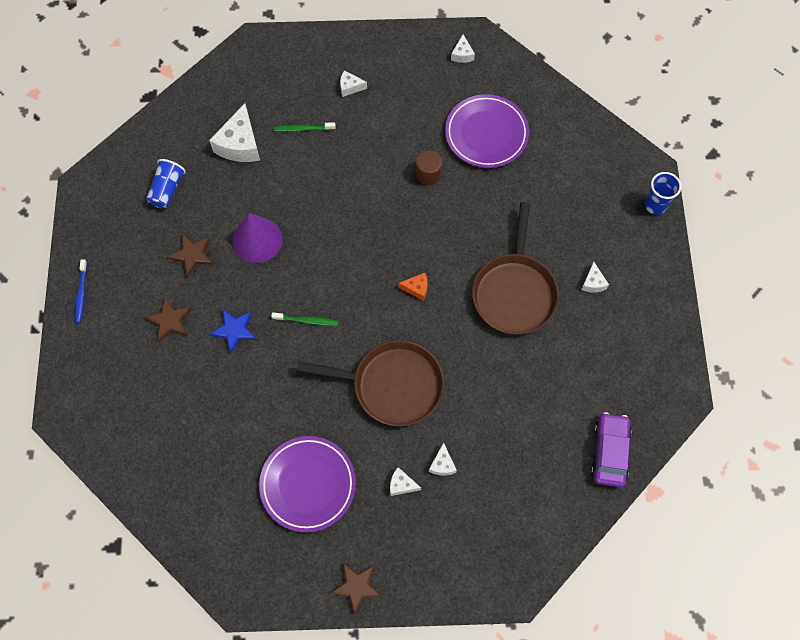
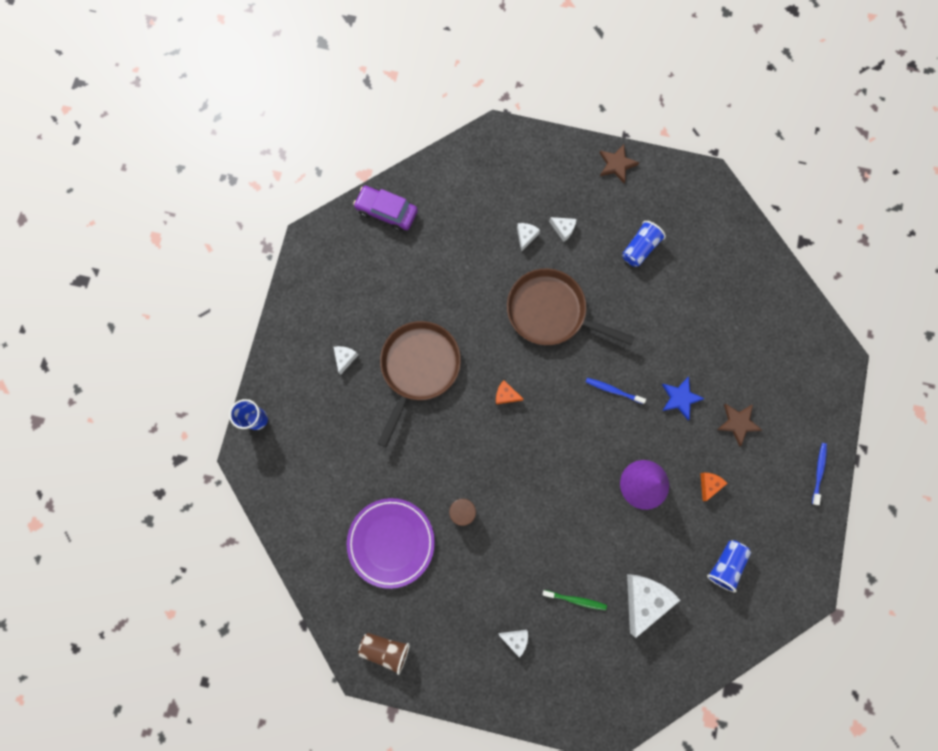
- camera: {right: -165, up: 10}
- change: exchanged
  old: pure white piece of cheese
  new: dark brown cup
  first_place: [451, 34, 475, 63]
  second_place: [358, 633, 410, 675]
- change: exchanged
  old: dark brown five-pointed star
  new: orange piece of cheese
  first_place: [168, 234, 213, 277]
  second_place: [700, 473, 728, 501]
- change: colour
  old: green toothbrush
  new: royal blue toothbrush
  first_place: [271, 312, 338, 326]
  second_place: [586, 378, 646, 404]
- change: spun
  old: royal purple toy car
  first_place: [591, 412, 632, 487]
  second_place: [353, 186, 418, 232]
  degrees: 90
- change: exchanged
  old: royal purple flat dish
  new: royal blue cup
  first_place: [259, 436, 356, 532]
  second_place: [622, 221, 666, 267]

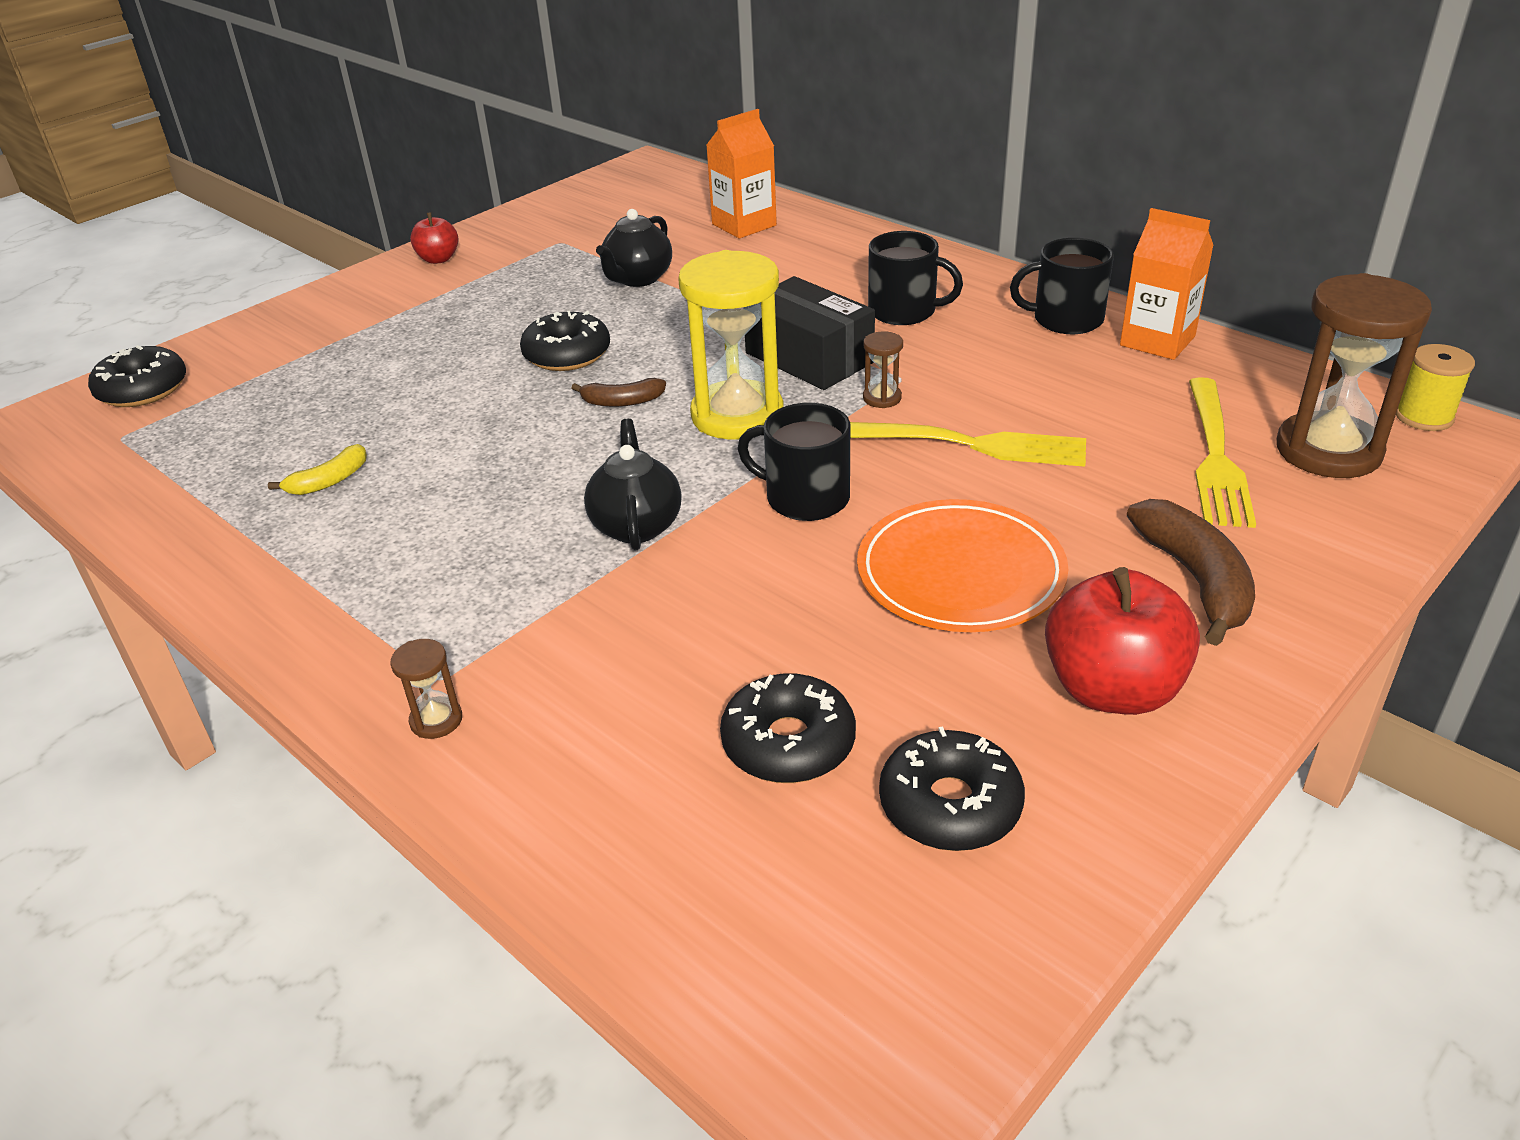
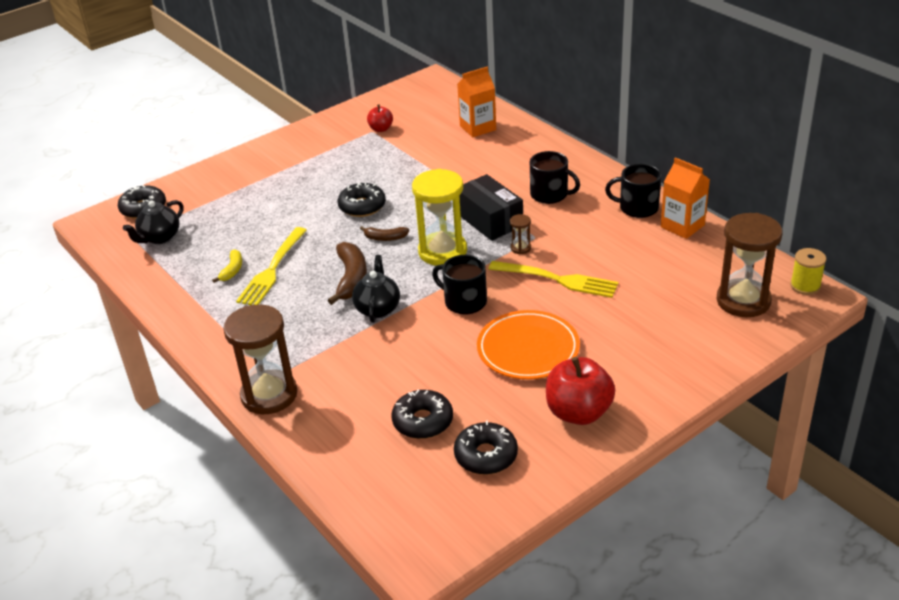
- camera: {right: 10, up: 0}
- change: relocated
  old: ebony tea pot
  first_place: [596, 209, 672, 287]
  second_place: [123, 200, 183, 244]
- change: relocated
  old: red apple
  first_place: [410, 212, 458, 264]
  second_place: [367, 104, 393, 132]
- change: relocated
  old: yellow dinner fork
  first_place: [1189, 377, 1256, 528]
  second_place: [236, 227, 307, 305]
- change: spun
  old: yellow banana
  first_place: [268, 444, 367, 495]
  second_place: [212, 249, 242, 283]
  degrees: -45
- change: relocated
  old: dark brown banana
  first_place: [1127, 499, 1255, 646]
  second_place: [328, 242, 367, 305]
- change: size
  old: dark brown sandglass
  first_place: [390, 639, 462, 739]
  second_place: [223, 304, 297, 414]
  factor: 2.38

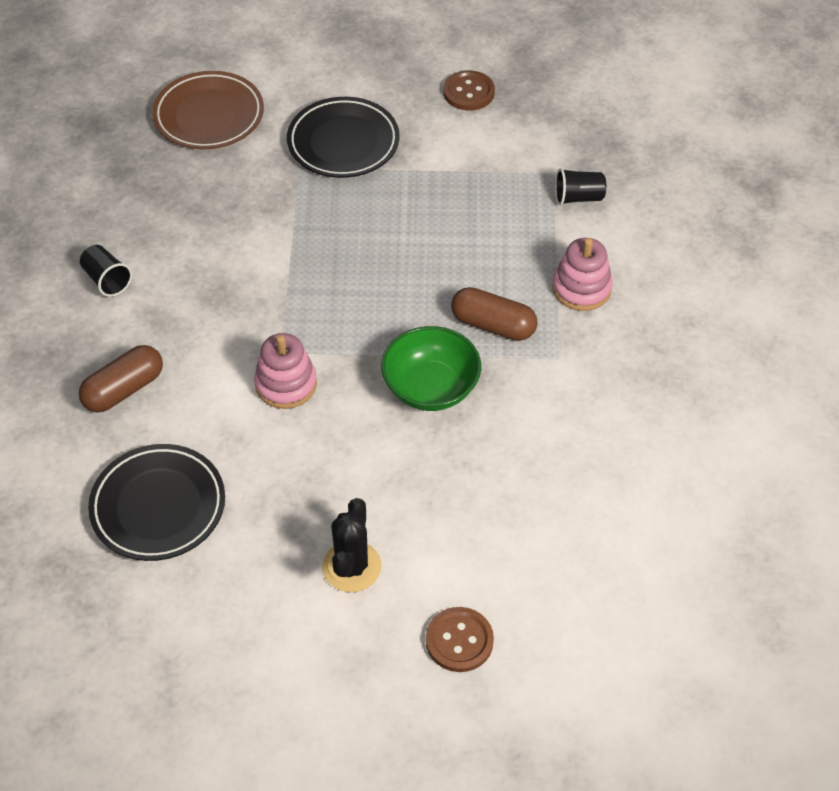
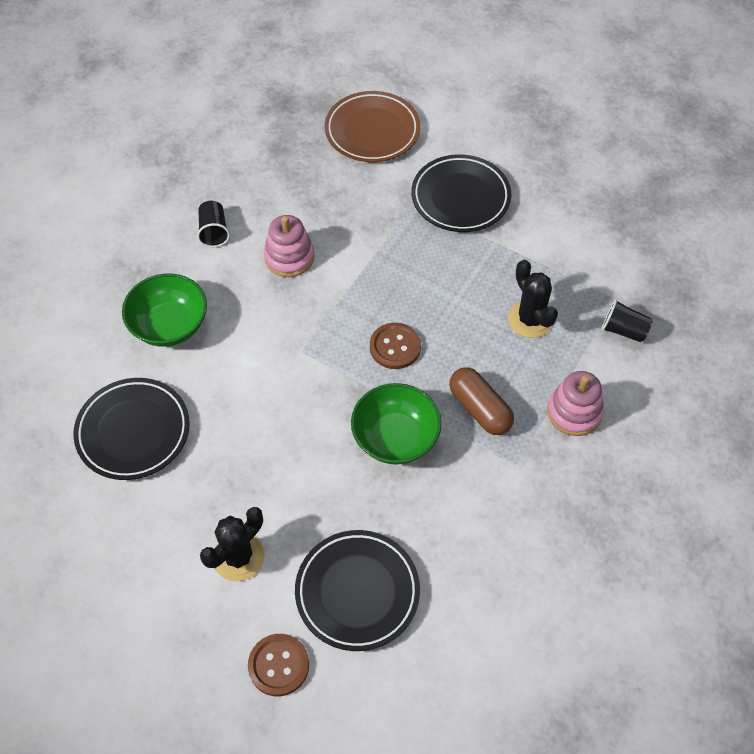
- camera: {right: 30, up: 5}
- change: relocated
  old: dark brown button
  first_place: [443, 70, 495, 111]
  second_place: [370, 323, 421, 369]
- change: relocated
  old: pink stacking toy
  first_place: [254, 333, 317, 409]
  second_place: [264, 215, 315, 277]
- change: exchanged
  old: dark brown capsule
  new: green deep dish
  first_place: [78, 345, 163, 412]
  second_place: [122, 274, 207, 347]
- change: appeared
  new: ebony saguaro cactus
  second_place: [508, 260, 558, 338]
- change: appeared
  new: ebony flat dish
  second_place: [295, 530, 420, 651]

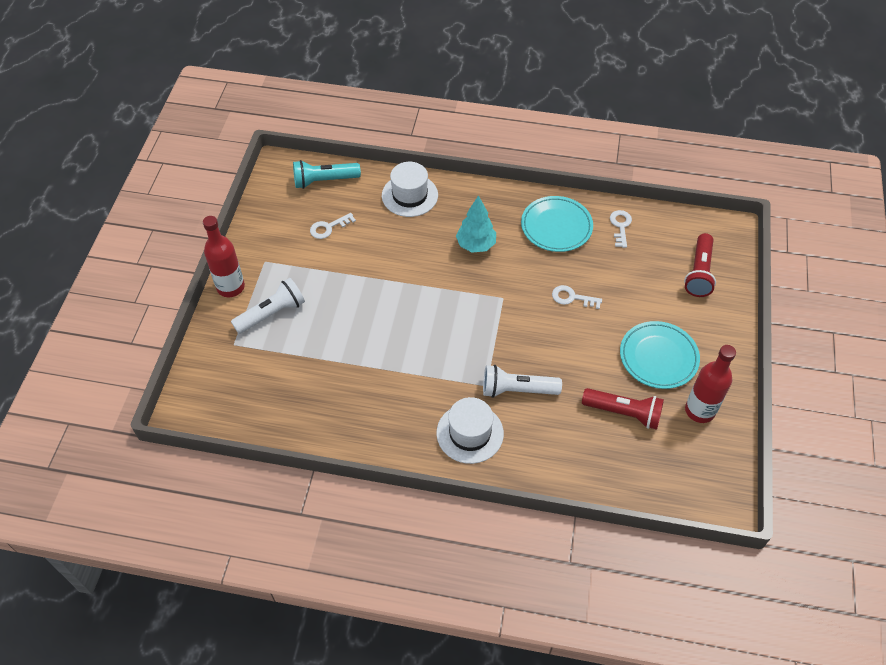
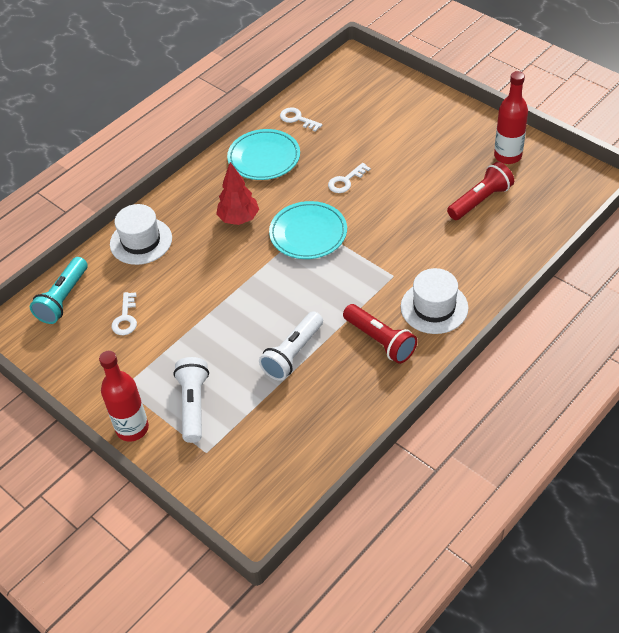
- camera: {right: -55, up: -5}
- change: colour
  old: aqua fir tree
  new: red fir tree
  first_place: [456, 195, 496, 253]
  second_place: [216, 162, 259, 225]
- change: relocated
  old: red pocket torch
  first_place: [684, 233, 716, 297]
  second_place: [343, 304, 417, 364]
- change: relocated
  old: aqua flat dish
  first_place: [620, 321, 700, 389]
  second_place: [269, 201, 347, 259]
- change: relocated
  old: pure white pocket torch
  first_place: [483, 365, 562, 398]
  second_place: [259, 311, 323, 381]

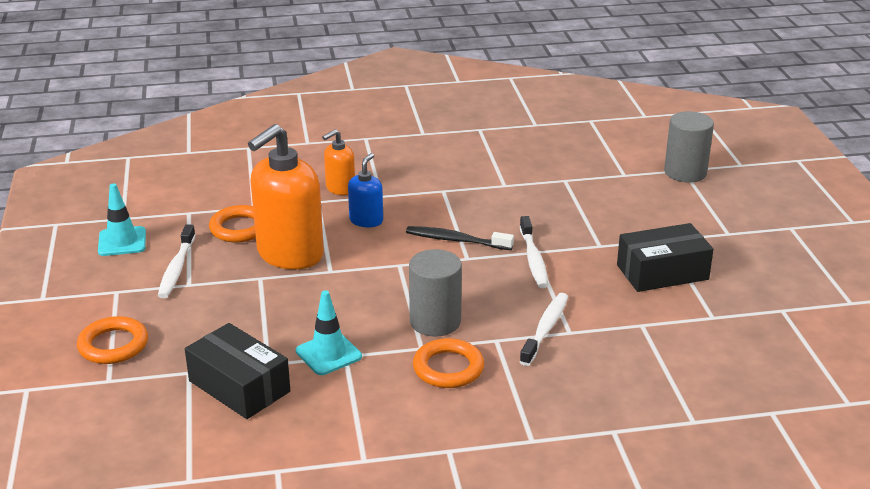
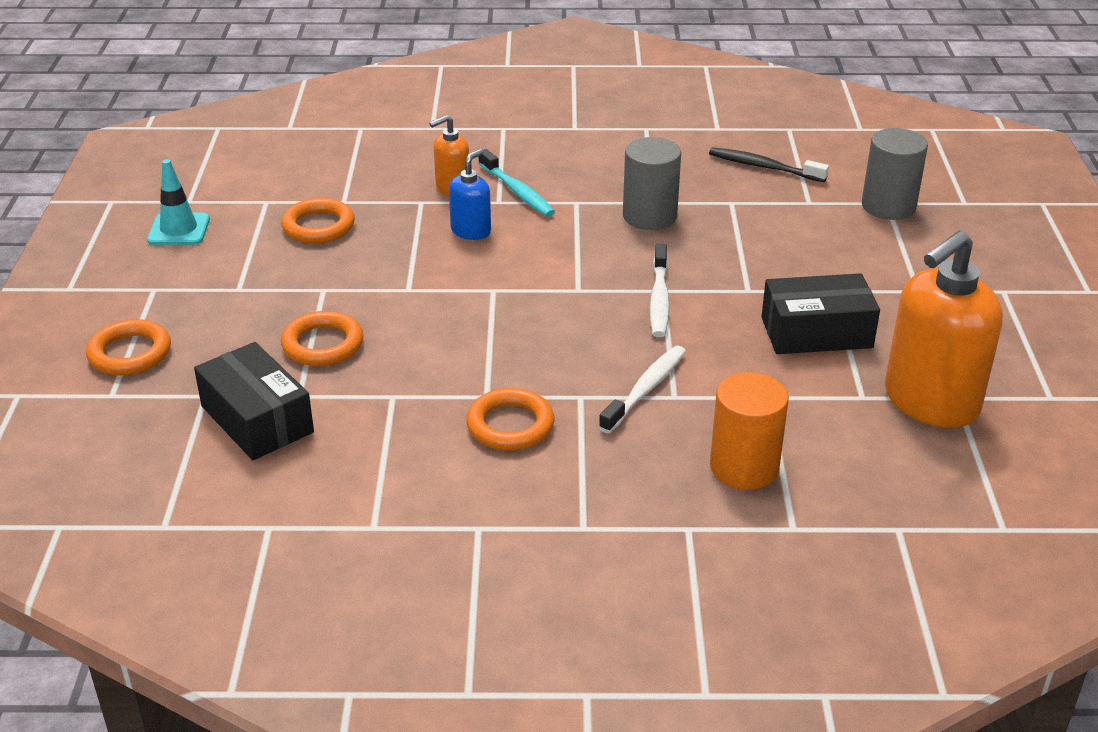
- camera: {right: 10, up: 5}
- change: relocated
  old: orange soap pump
  first_place: [248, 124, 324, 270]
  second_place: [885, 230, 1003, 428]
- change: missing
  old: pure white toothbrush
  first_place: [158, 224, 195, 298]
- change: relocated
  old: ebony toothbrush
  first_place: [406, 226, 514, 250]
  second_place: [709, 147, 829, 182]
- change: relocated
  old: gray cylinder shape
  first_place: [409, 249, 462, 336]
  second_place: [623, 137, 681, 230]
- change: missing
  old: aqua safety cone
  first_place: [296, 290, 362, 375]
- change: appeared
  new: aqua toothbrush
  second_place: [478, 149, 555, 217]
- change: appeared
  new: orange ring
  second_place: [281, 311, 363, 366]
- change: appeared
  new: orange cylinder shape
  second_place: [710, 372, 789, 490]

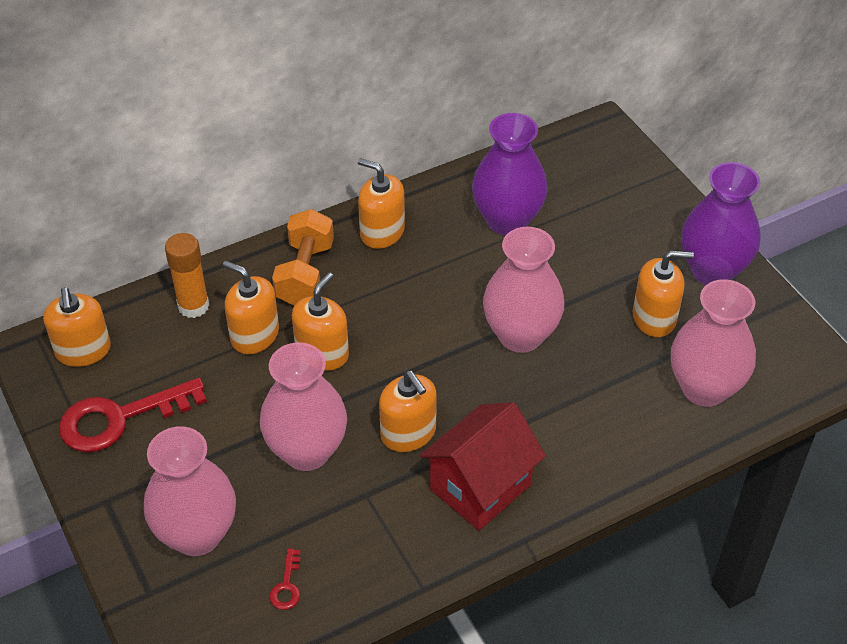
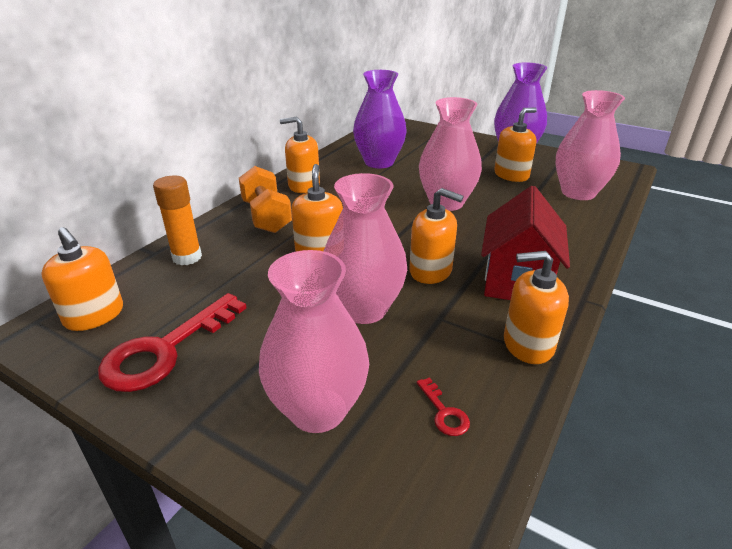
- camera: {right: -30, up: -15}
- change: relocated
  old: orange soap pump
  first_place: [223, 261, 279, 354]
  second_place: [504, 251, 569, 364]

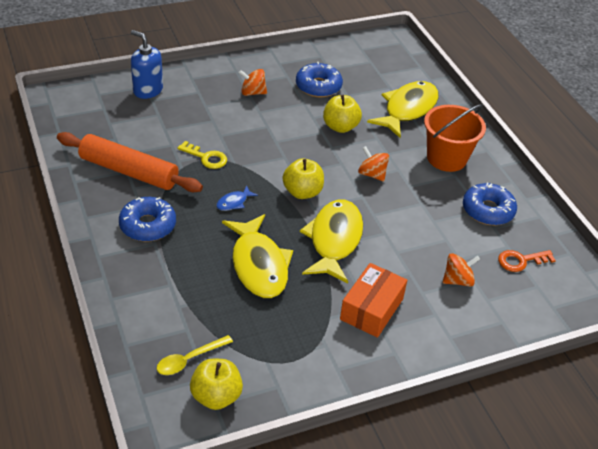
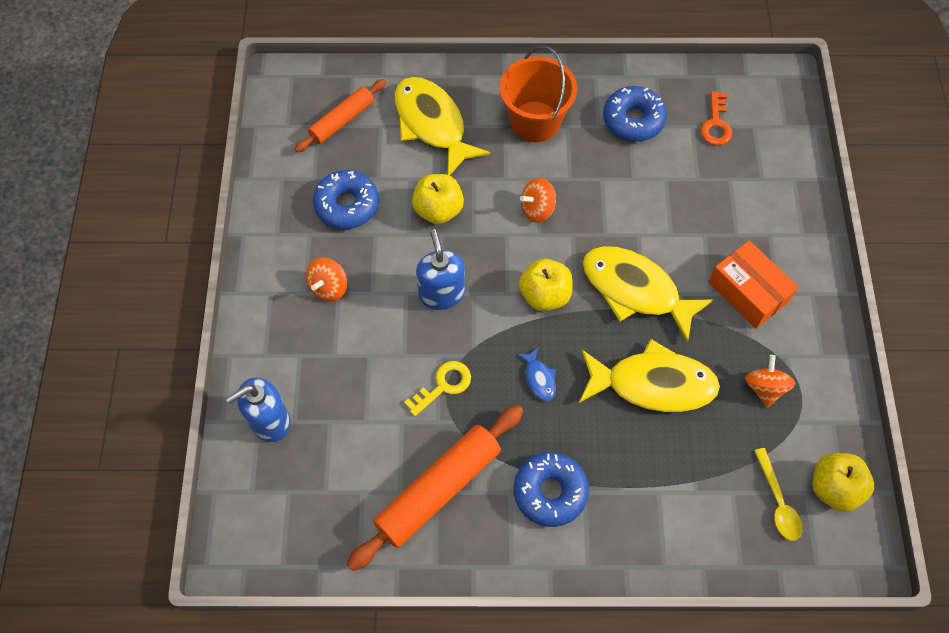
- camera: {right: -65, up: 20}
- change: relocated
  old: orange toy top
  first_place: [443, 253, 480, 287]
  second_place: [745, 355, 795, 408]
- change: appeared
  new: orange rolling pin
  second_place: [295, 79, 386, 153]
- change: appeared
  new: royal blue soap pump
  second_place: [416, 229, 465, 310]

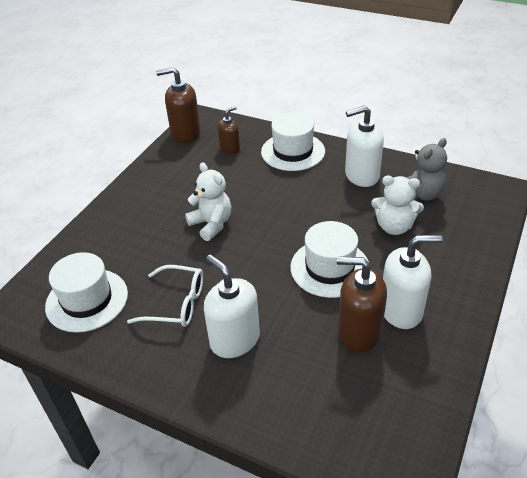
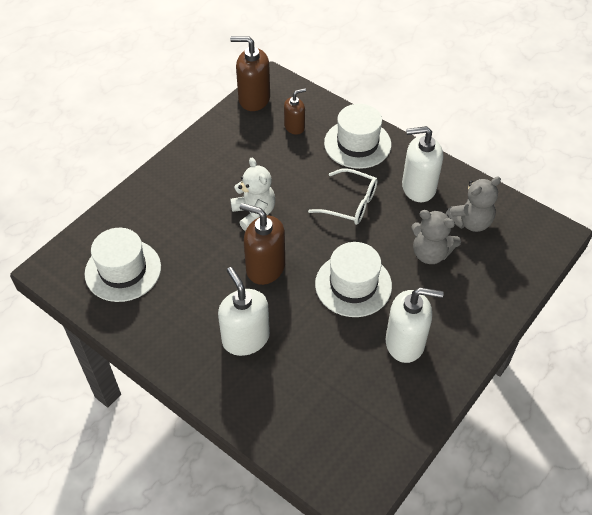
- camera: {right: 10, up: 10}
- change: colour
  old: pure white teddy bear
  new: gray teddy bear
  first_place: [371, 176, 424, 235]
  second_place: [411, 210, 461, 264]
- change: relocated
  old: dark brown soap pump
  first_place: [337, 257, 387, 352]
  second_place: [240, 203, 285, 285]
- change: relocated
  old: pure white spectacles
  first_place: [127, 265, 203, 327]
  second_place: [308, 168, 378, 225]

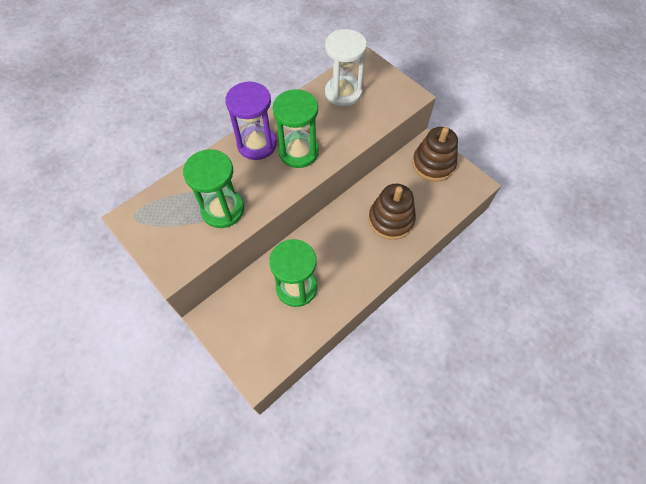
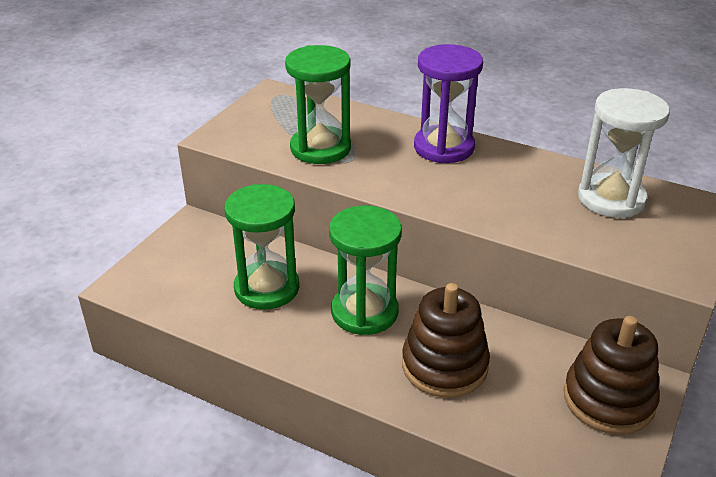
- camera: {right: 70, up: -25}
- change: relocated
  old: green sandglass
  first_place: [273, 89, 319, 168]
  second_place: [329, 206, 402, 335]

